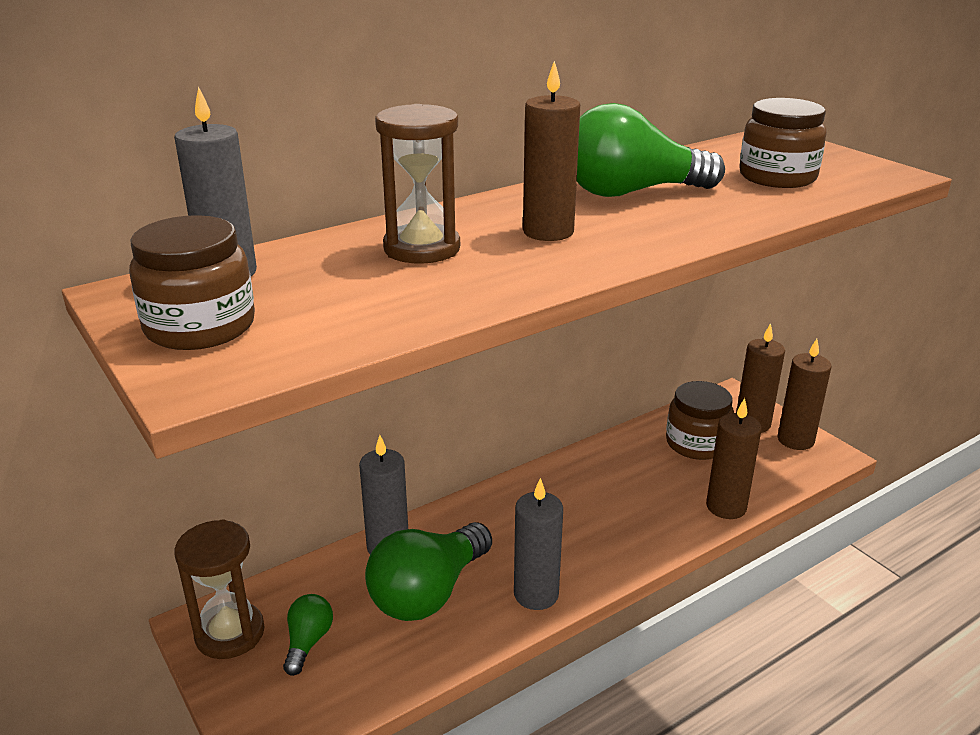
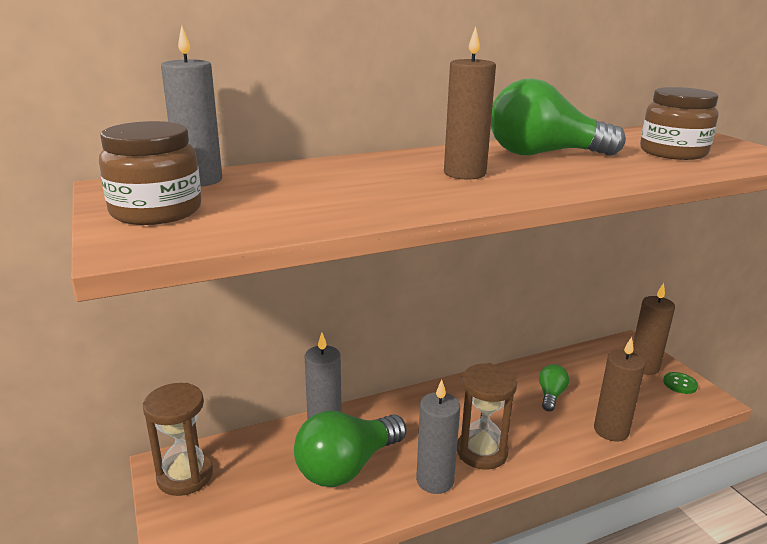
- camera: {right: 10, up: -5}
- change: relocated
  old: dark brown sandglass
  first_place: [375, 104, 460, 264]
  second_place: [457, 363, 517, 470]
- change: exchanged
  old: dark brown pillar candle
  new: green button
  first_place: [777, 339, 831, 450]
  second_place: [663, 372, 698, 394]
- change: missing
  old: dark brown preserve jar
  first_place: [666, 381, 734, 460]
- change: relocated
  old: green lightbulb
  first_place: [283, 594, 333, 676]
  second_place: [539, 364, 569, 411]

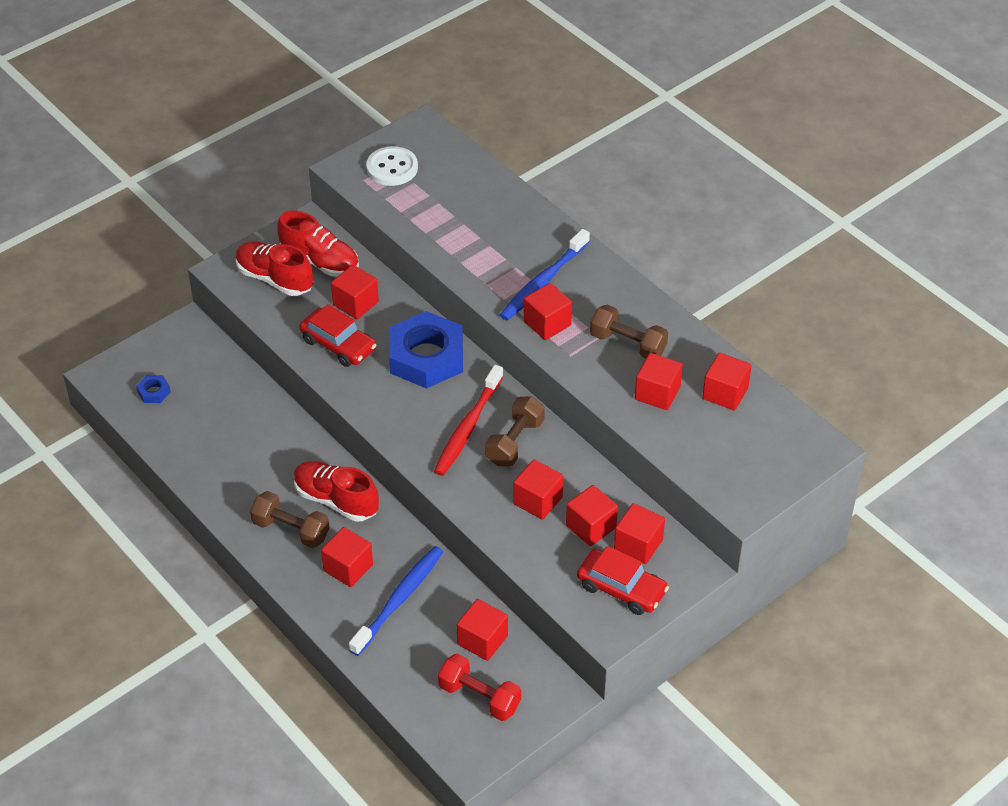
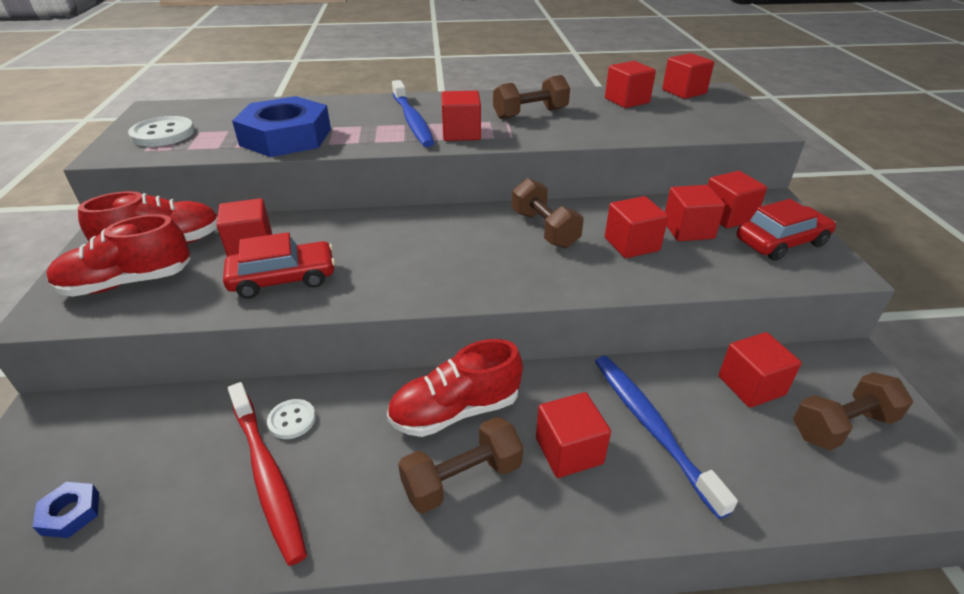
- camera: {right: -55, up: -10}
- change: relocated
  old: royal blue hexagon nut
  first_place: [389, 311, 463, 389]
  second_place: [232, 96, 331, 157]
- change: relocated
  old: red solid cube
  first_place: [635, 353, 683, 410]
  second_place: [662, 53, 714, 99]
- change: relocated
  old: red toothbrush
  first_place: [434, 365, 504, 476]
  second_place: [228, 382, 307, 566]
- change: colour
  old: red hand weight
  new: dark brown hand weight
  first_place: [438, 654, 521, 721]
  second_place: [793, 372, 913, 451]
- change: appeared
  new: pure white button
  second_place: [267, 399, 316, 439]

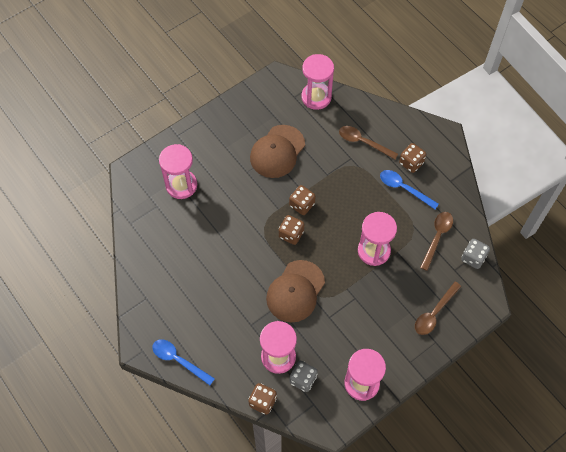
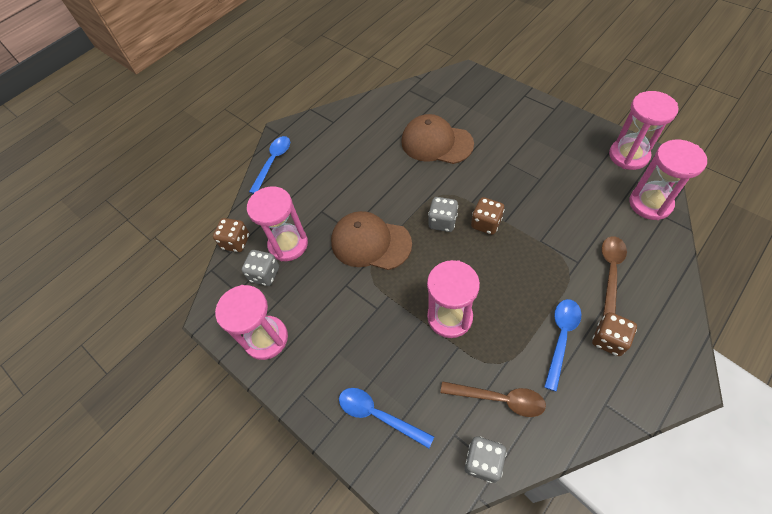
- camera: {right: 85, up: -5}
- change: relocated
  old: dark brown baseball cap
  first_place: [250, 125, 305, 178]
  second_place: [402, 114, 474, 164]
- change: relocated
  old: pink sandglass
  first_place: [159, 144, 197, 199]
  second_place: [609, 91, 678, 170]
- change: colour
  old: dark brown game die
  new: gray game die
  first_place: [279, 215, 304, 245]
  second_place: [428, 197, 458, 232]
- change: colour
  old: dark brown tablespoon
  new: royal blue tablespoon
  first_place: [415, 282, 461, 335]
  second_place: [339, 388, 434, 448]

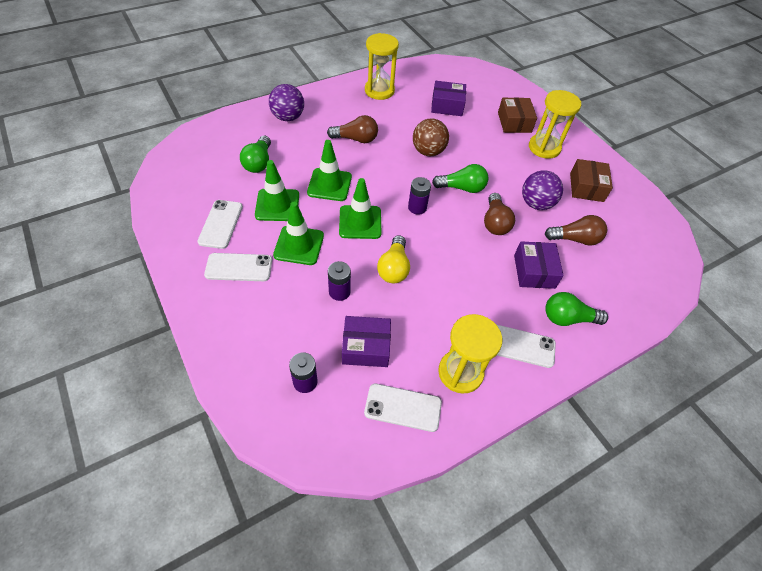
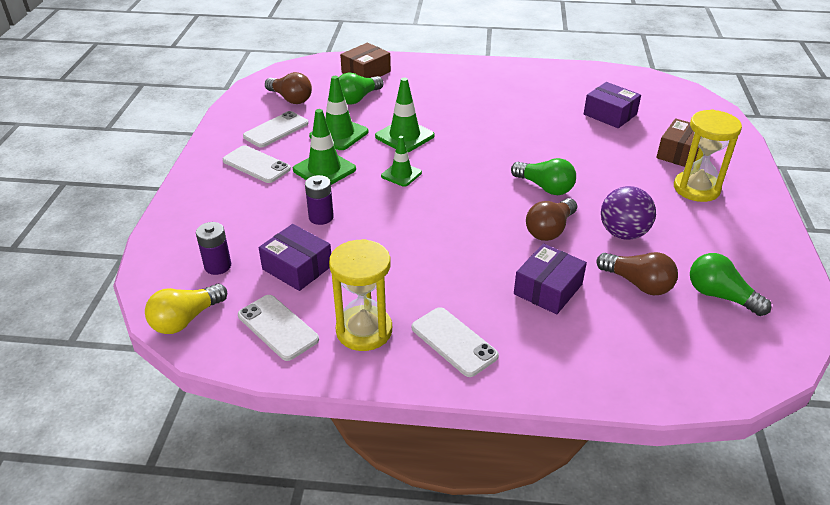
- camera: {right: 40, up: -15}
- change: missing
  old: yellow sandglass
  first_place: [365, 33, 399, 100]
- change: missing
  old: royal purple play ball
  first_place: [269, 84, 304, 121]
- change: relocated
  old: dark brown lightbulb
  first_place: [327, 115, 378, 143]
  second_place: [265, 72, 312, 104]
- change: missing
  old: dark brown play ball
  first_place: [413, 118, 449, 156]
- change: relocated
  old: dark brown package
  first_place: [570, 159, 613, 202]
  second_place: [340, 43, 391, 78]
- change: missing
  old: royal purple AA battery
  first_place: [408, 177, 431, 215]
- change: size
  old: green safety cone
  first_place: [339, 178, 381, 239]
  second_place: [381, 136, 422, 187]
  factor: 0.65
- change: relocated
  old: yellow lightbulb
  first_place: [377, 235, 410, 283]
  second_place: [145, 284, 227, 334]
- change: relocated
  old: green lightbulb
  first_place: [545, 292, 608, 326]
  second_place: [690, 253, 772, 316]

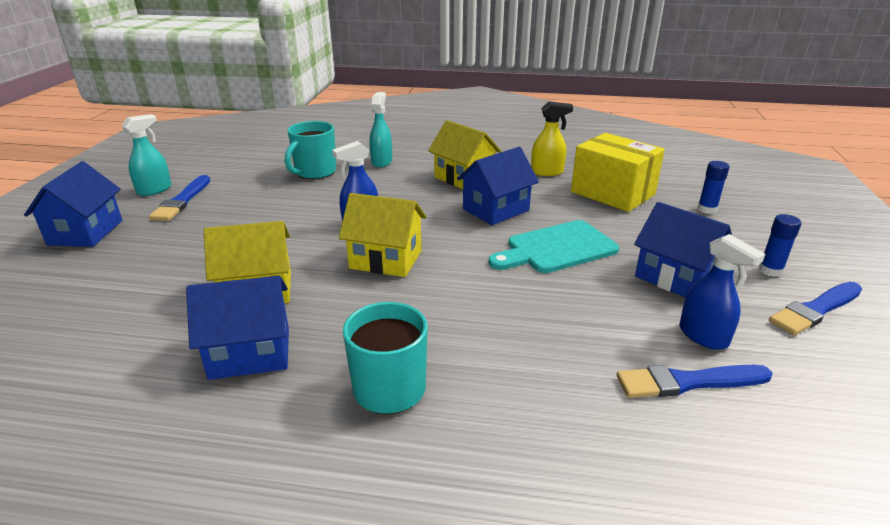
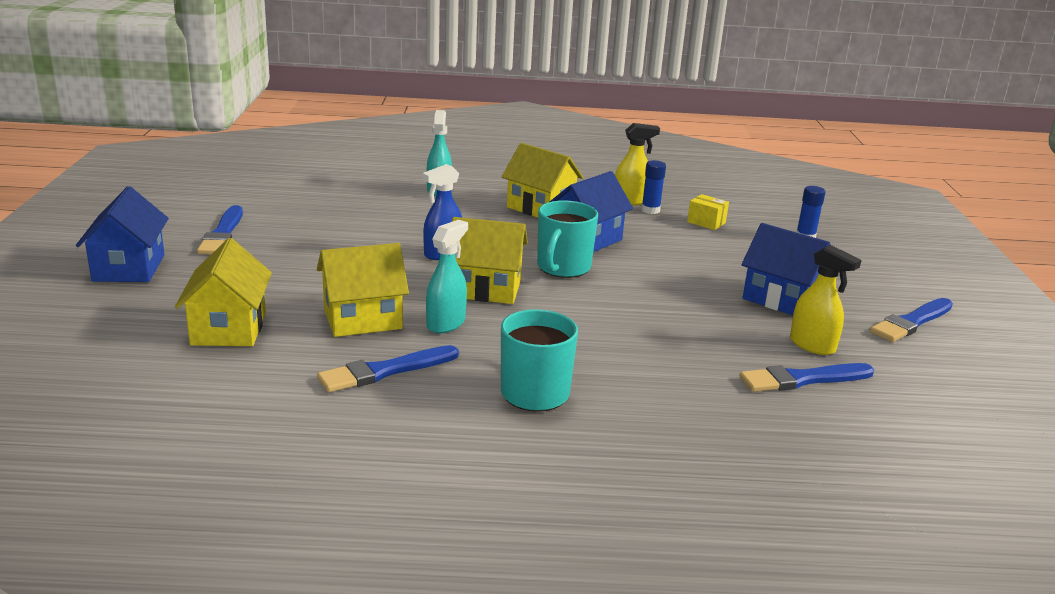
- camera: {right: -10, up: -5}
- change: relocated
  old: aqua spray bottle
  first_place: [122, 114, 171, 196]
  second_place: [426, 220, 468, 333]
- change: relocated
  old: aqua tea mug
  first_place: [285, 121, 336, 179]
  second_place: [537, 200, 598, 278]
- change: size
  old: yellow package
  first_place: [571, 133, 665, 212]
  second_place: [687, 194, 729, 230]
  factor: 0.43
- change: relocated
  old: royal blue stick of glue
  first_place: [759, 214, 801, 277]
  second_place: [641, 160, 666, 214]
- change: missing
  old: aqua cutting board
  first_place: [488, 220, 619, 273]
- change: colour
  old: royal blue spray bottle
  new: yellow spray bottle
  first_place: [679, 234, 765, 350]
  second_place: [790, 245, 862, 355]
- change: exchanged
  old: royal blue cottage
  new: royal blue paint brush
  first_place: [186, 276, 289, 380]
  second_place: [317, 345, 459, 392]
- change: appeared
  new: yellow cottage
  second_place: [175, 238, 272, 346]

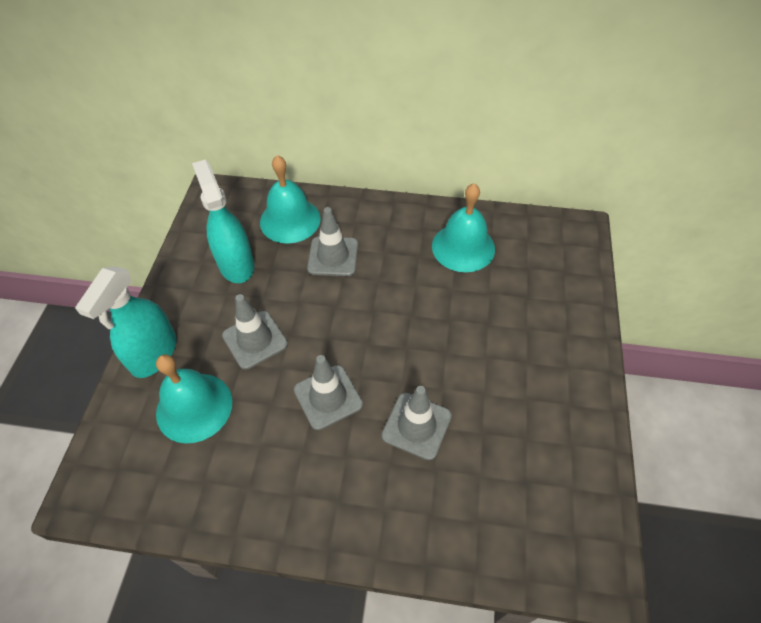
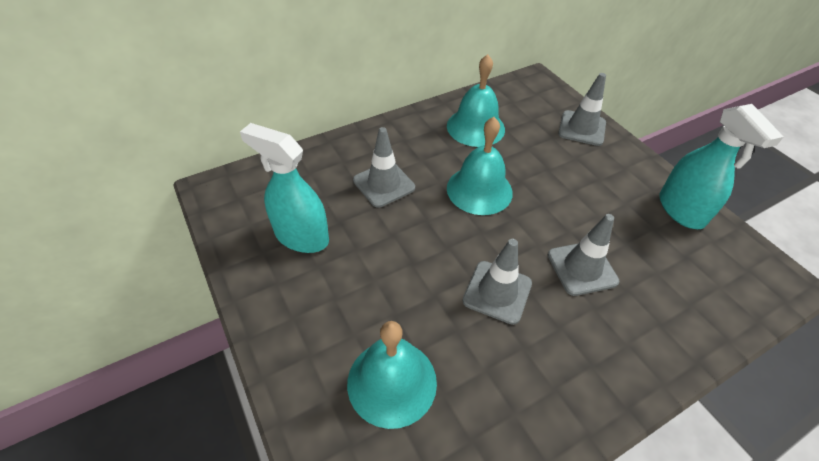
- camera: {right: -40, up: -5}
- change: relocated
  old: aqua school bell
  first_place: [260, 155, 321, 244]
  second_place: [447, 117, 513, 215]
- change: relocated
  old: aqua spray bottle
  first_place: [75, 266, 176, 378]
  second_place: [659, 104, 784, 229]
- change: relocated
  old: gray safety cone
  first_place: [222, 294, 288, 370]
  second_place: [558, 73, 606, 146]

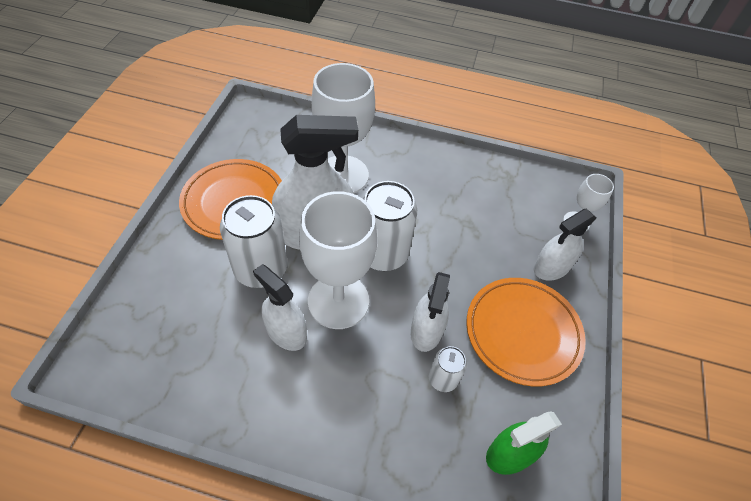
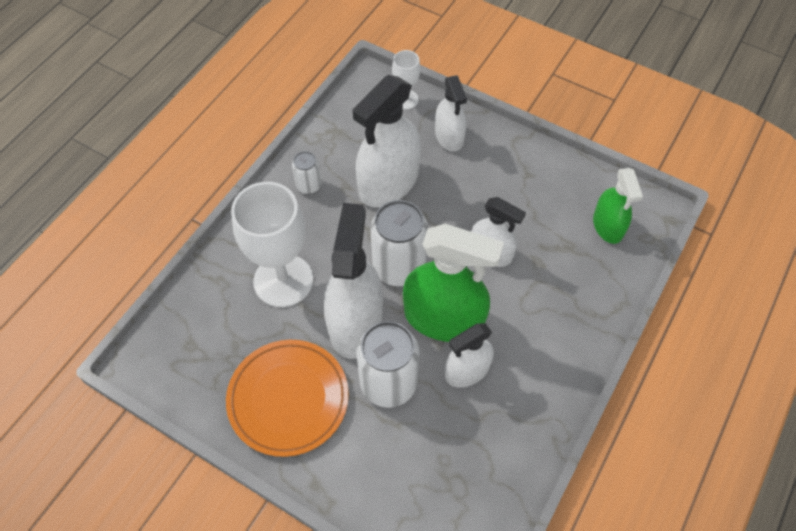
- camera: {right: -70, up: 5}
- change: exchanged
  old: pure white wine glass
  new: green spray bottle
  first_place: [299, 191, 377, 329]
  second_place: [403, 224, 504, 342]
- change: missing
  old: orange flat dish
  first_place: [467, 278, 586, 387]
- change: relocated
  old: pure white soda can
  first_place: [429, 346, 467, 392]
  second_place: [292, 151, 321, 194]
- change: appeared
  new: pure white spray bottle
  second_place: [353, 75, 421, 207]

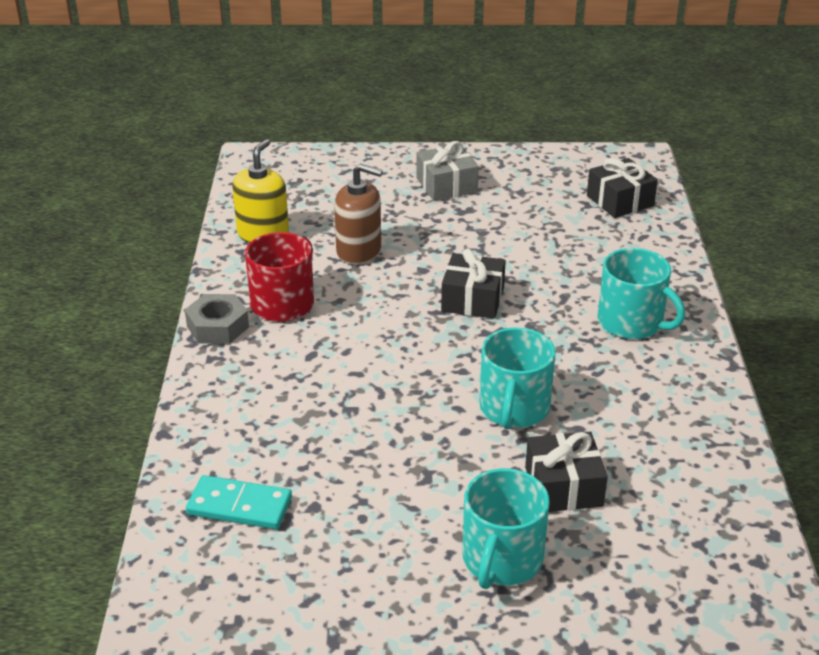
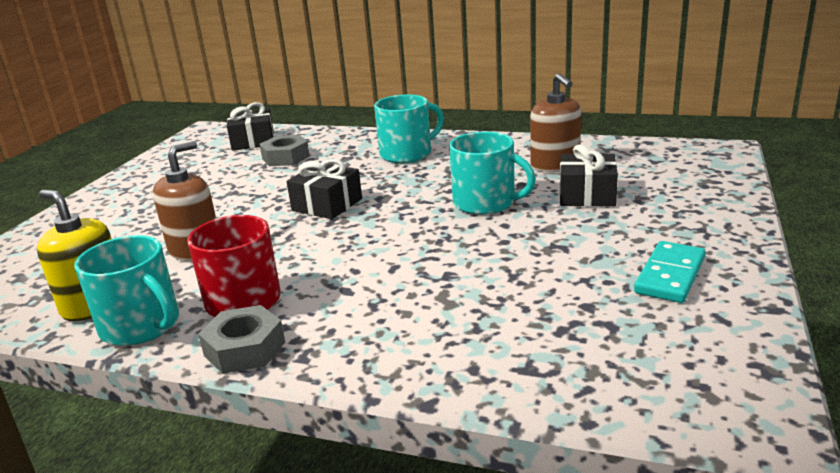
- camera: {right: -70, up: -10}
- change: missing
  old: gray gift
  first_place: [416, 141, 479, 201]
- change: relocated
  old: aqua tea mug
  first_place: [463, 468, 550, 589]
  second_place: [74, 235, 179, 346]
- change: relocated
  old: aqua domino tile
  first_place: [186, 475, 292, 529]
  second_place: [634, 241, 706, 303]
- change: appeared
  new: dark brown soap pump
  second_place: [530, 73, 582, 172]
- change: appeared
  new: gray hexagon nut
  second_place: [259, 135, 310, 166]

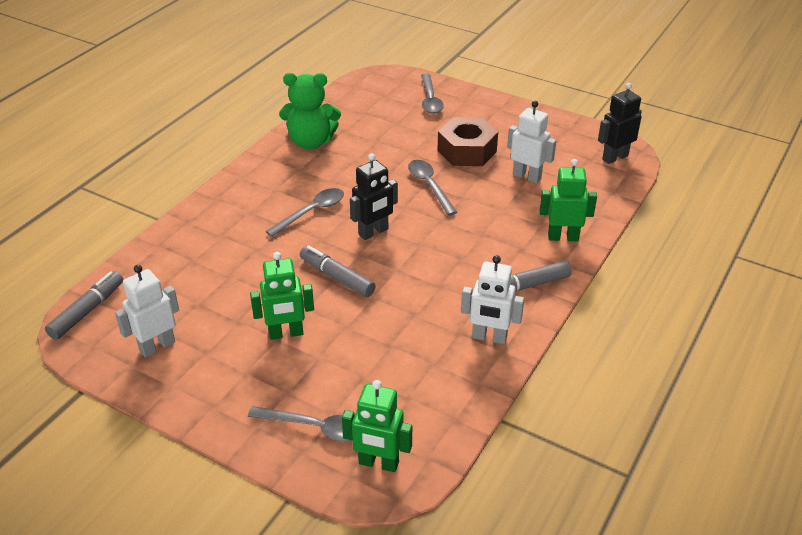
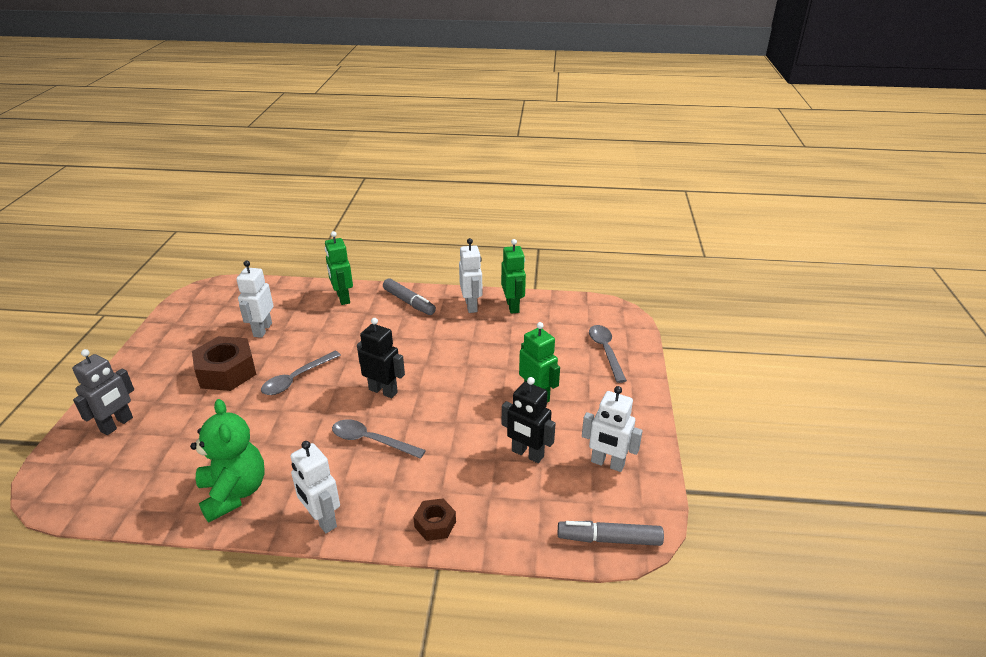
- camera: {right: -115, up: -5}
- change: exchanged
  old: gray tablespoon
  new: gray robot figure
  first_place: [421, 74, 444, 114]
  second_place: [72, 349, 134, 435]
- change: relocated
  old: ebony robot figure
  first_place: [598, 83, 642, 164]
  second_place: [502, 377, 556, 463]
- change: missing
  old: gray marker pen
  first_place: [300, 245, 375, 297]
- change: relocated
  old: green robot figure
  first_place: [342, 380, 412, 472]
  second_place: [501, 239, 526, 314]
- change: appeared
  new: pure white robot figure
  second_place: [290, 441, 340, 533]
- change: appeared
  new: dark brown hexagon nut
  second_place: [413, 498, 456, 541]

